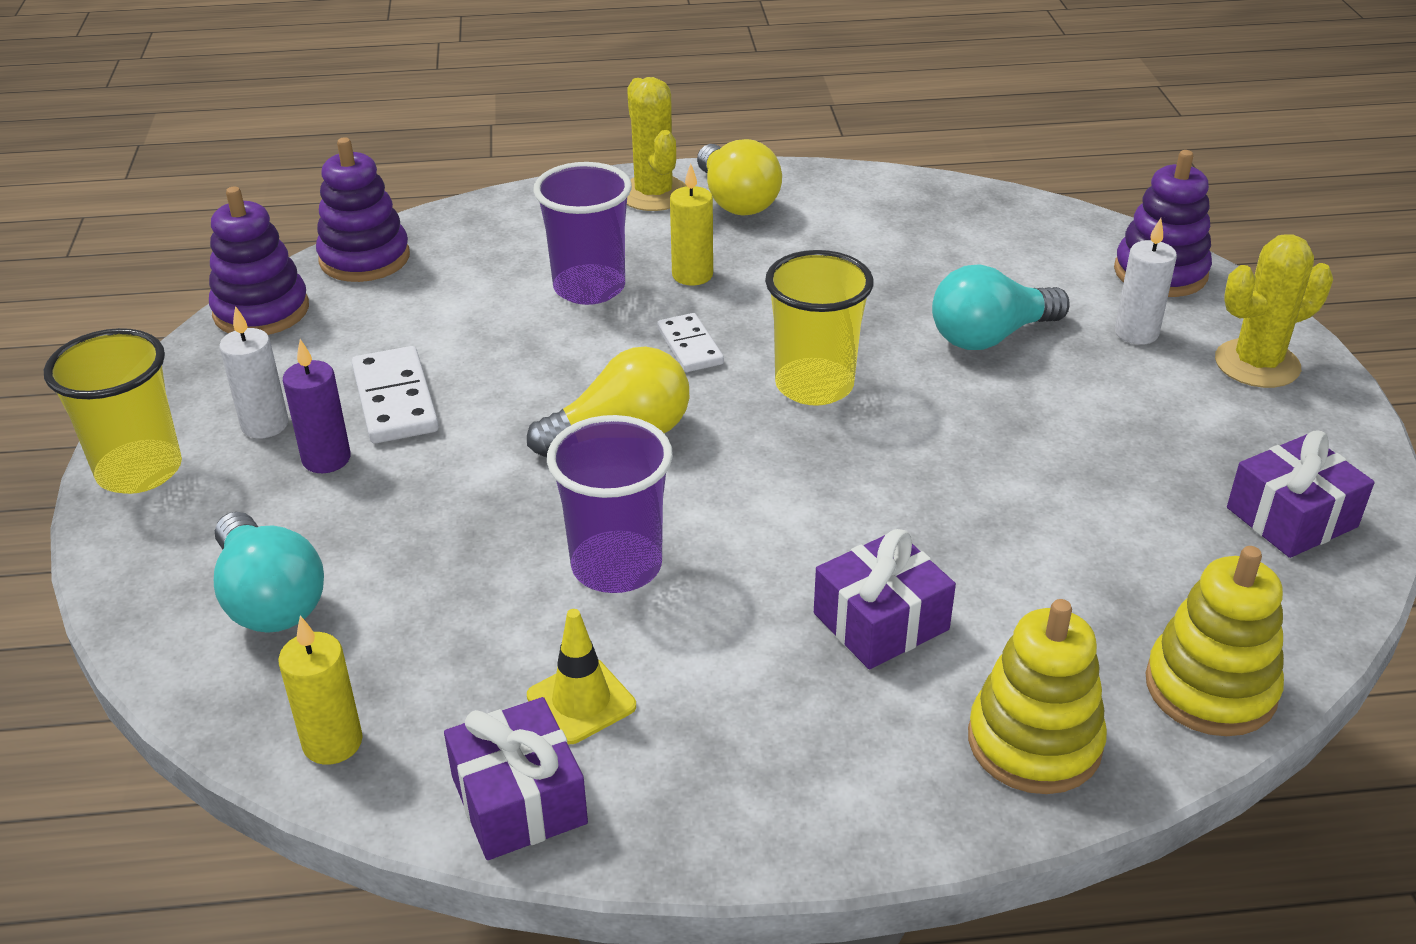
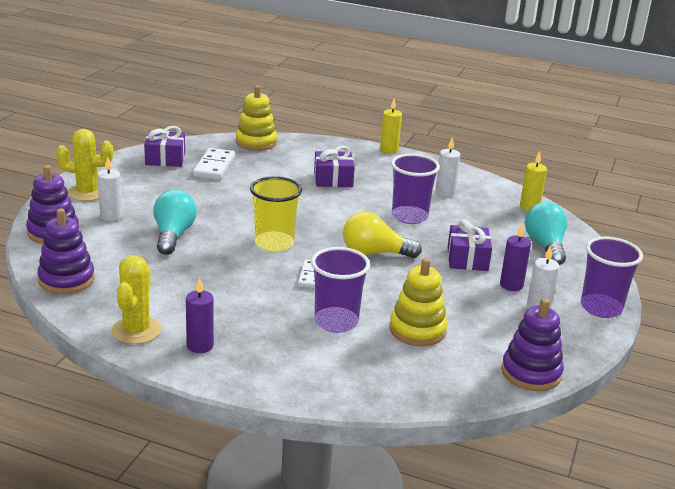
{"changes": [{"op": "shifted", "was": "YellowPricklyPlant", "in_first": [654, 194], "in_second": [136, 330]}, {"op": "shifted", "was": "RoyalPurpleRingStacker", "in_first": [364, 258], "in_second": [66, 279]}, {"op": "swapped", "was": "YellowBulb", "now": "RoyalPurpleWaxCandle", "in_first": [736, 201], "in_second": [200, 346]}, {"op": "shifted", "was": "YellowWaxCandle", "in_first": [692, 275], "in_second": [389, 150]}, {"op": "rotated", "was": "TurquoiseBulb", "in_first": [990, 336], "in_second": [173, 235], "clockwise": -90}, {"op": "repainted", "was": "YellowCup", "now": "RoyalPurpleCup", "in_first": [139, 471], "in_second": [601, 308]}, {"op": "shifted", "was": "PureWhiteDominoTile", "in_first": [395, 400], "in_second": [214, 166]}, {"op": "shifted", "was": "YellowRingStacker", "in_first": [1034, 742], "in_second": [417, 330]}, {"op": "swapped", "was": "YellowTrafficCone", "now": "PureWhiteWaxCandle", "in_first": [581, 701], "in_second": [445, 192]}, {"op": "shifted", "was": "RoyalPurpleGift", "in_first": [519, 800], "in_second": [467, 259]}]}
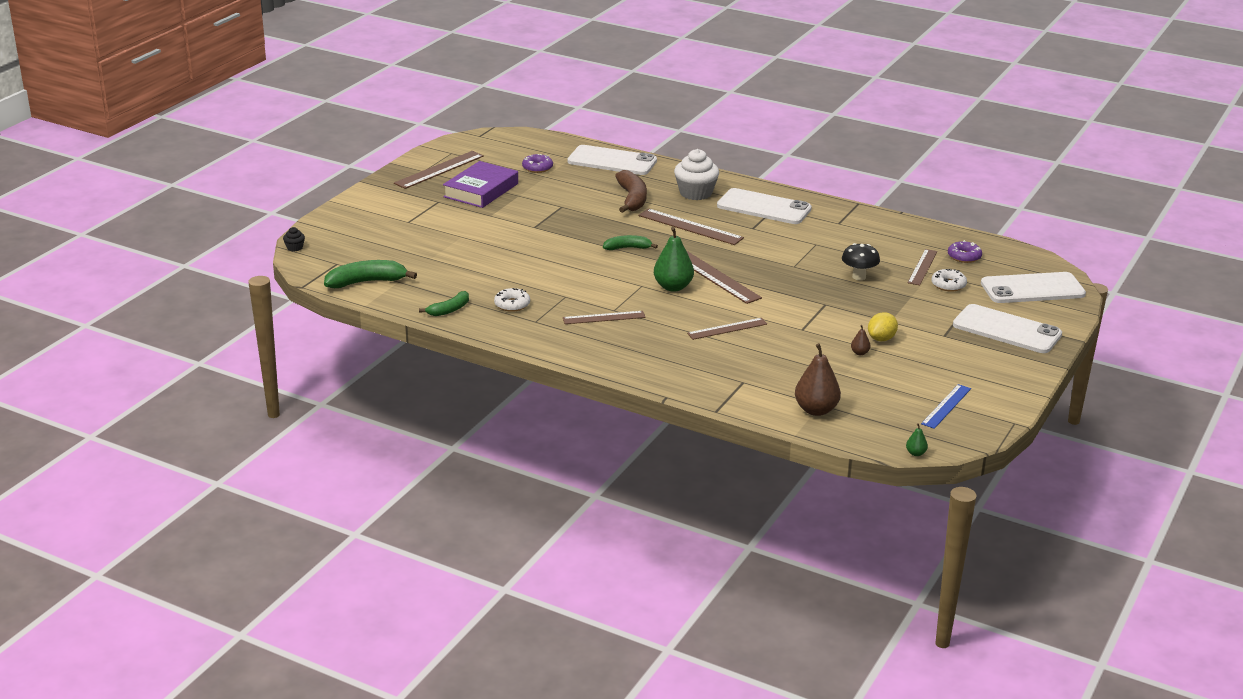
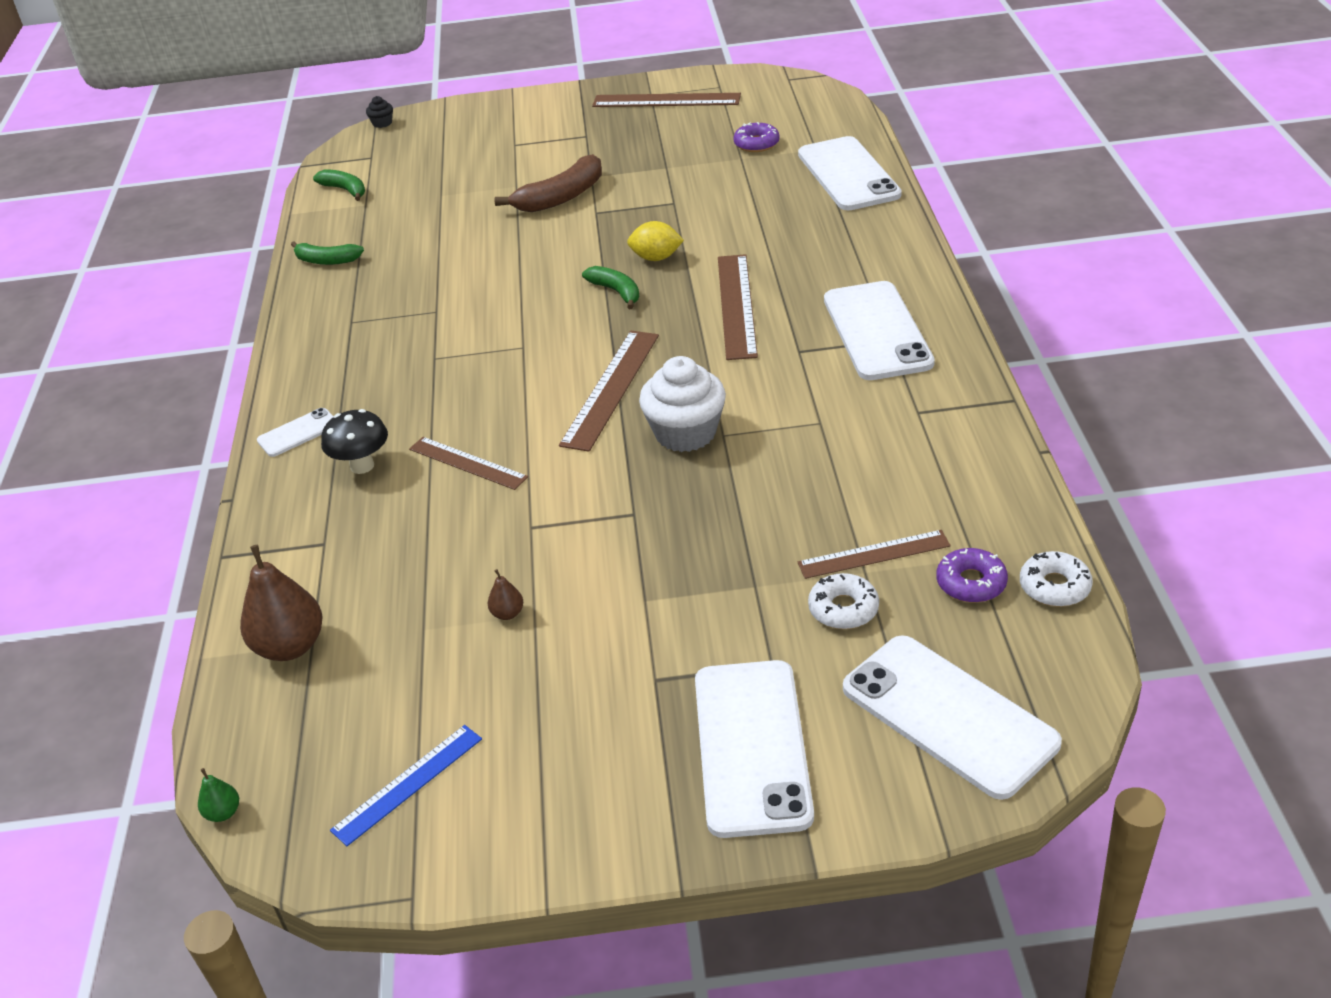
{"changes": [{"op": "shifted", "was": "PureWhiteCupcake", "in_first": [695, 193], "in_second": [685, 433]}, {"op": "gone", "was": "RoyalPurpleHardcover", "in_first": [481, 190]}, {"op": "shifted", "was": "BrownBanana", "in_first": [632, 199], "in_second": [561, 197]}, {"op": "gone", "was": "LeafGreenPearFruit", "in_first": [673, 287]}, {"op": "shifted", "was": "EbonyMushroom", "in_first": [859, 277], "in_second": [362, 466]}, {"op": "scaled", "was": "LeafGreenBanana", "in_first": [367, 282], "in_second": [345, 190], "ratio": 0.62}, {"op": "shifted", "was": "PureWhiteGlazedDonut", "in_first": [512, 304], "in_second": [1054, 586]}, {"op": "gone", "was": "BrownMeasuringStick", "in_first": [604, 317]}, {"op": "shifted", "was": "YellowCitrusFruit", "in_first": [881, 339], "in_second": [656, 258]}, {"op": "rotated", "was": "BlueMeasuringStick", "in_first": [946, 406], "in_second": [407, 783], "clockwise": -45}, {"op": "new", "now": "PureWhitePhone", "in_second": [298, 433]}]}
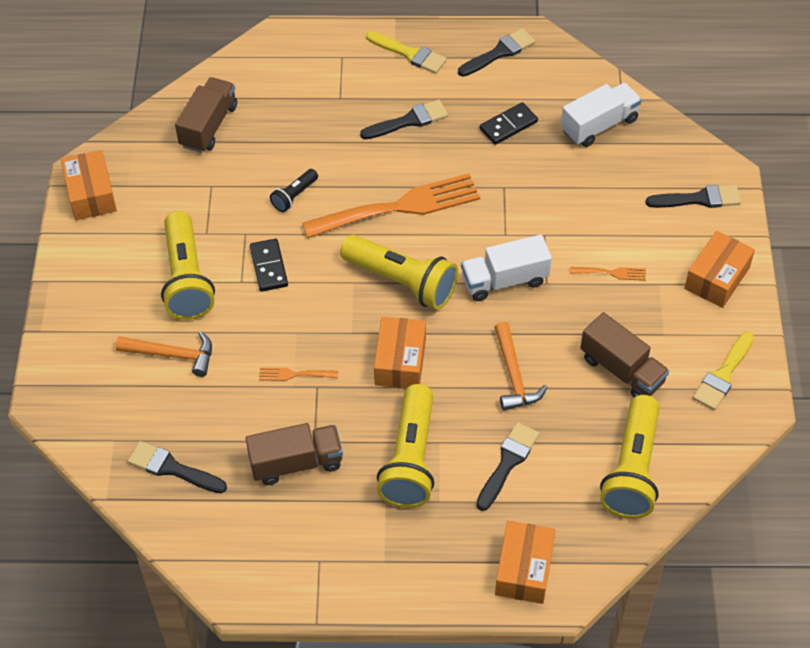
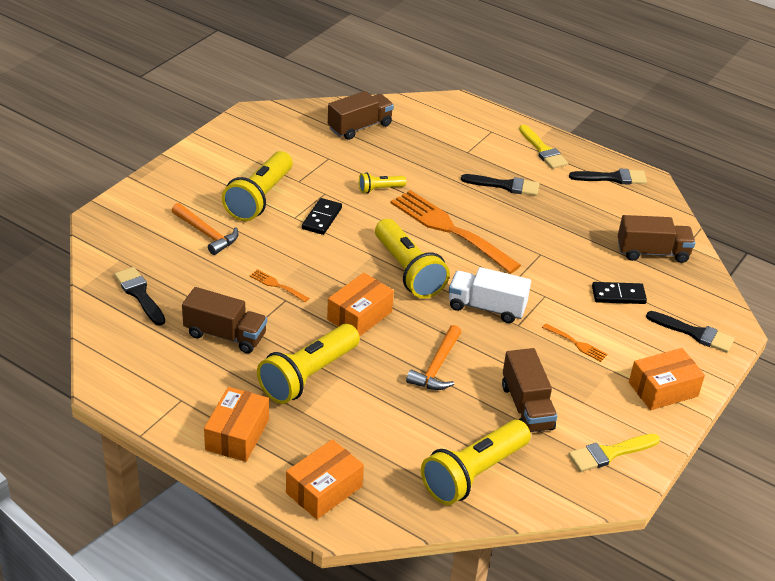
{"changes": [{"op": "repainted", "was": "PureWhiteLorry", "now": "BrownLorry", "in_first": [599, 125], "in_second": [652, 252]}, {"op": "shifted", "was": "EbonyDominoTile", "in_first": [508, 125], "in_second": [618, 295]}, {"op": "shifted", "was": "OrangePackage", "in_first": [91, 194], "in_second": [237, 435]}, {"op": "repainted", "was": "EbonyPocketTorch", "now": "YellowPocketTorch", "in_first": [294, 196], "in_second": [380, 189]}, {"op": "rotated", "was": "OrangeFork", "in_first": [399, 207], "in_second": [449, 229], "clockwise": -150}, {"op": "gone", "was": "EbonyPaintBrush", "in_first": [508, 462]}]}
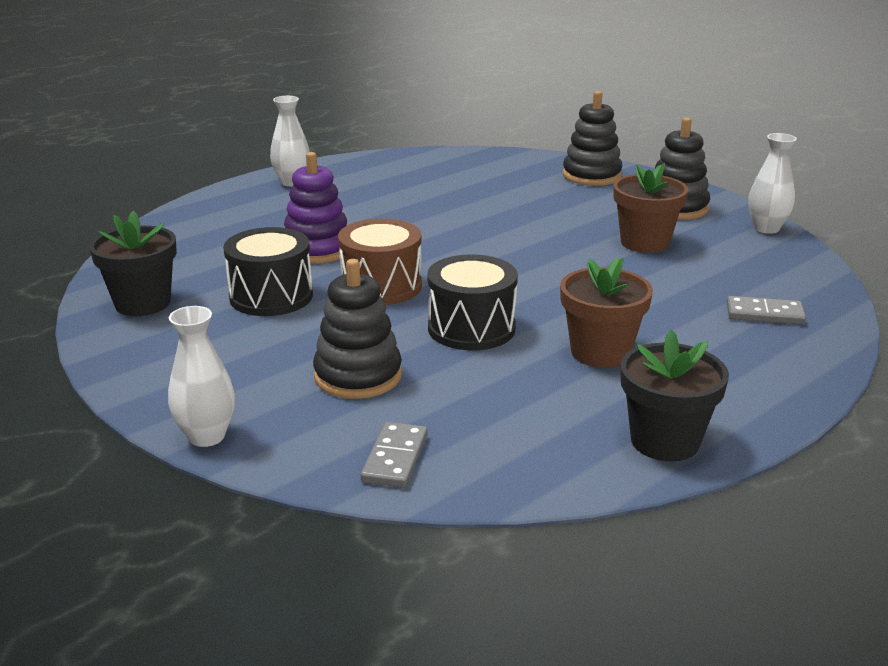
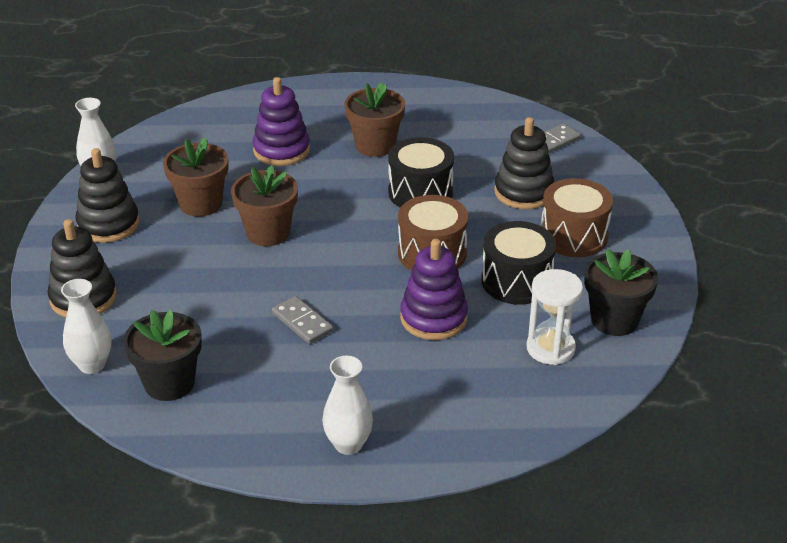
{"changes": [{"op": "shifted", "was": "GrayDominoTile", "in_first": [764, 314], "in_second": [302, 322]}, {"op": "shifted", "was": "PureWhiteFlowerVase", "in_first": [207, 436], "in_second": [92, 365]}, {"op": "shifted", "was": "EbonyPottedPlant", "in_first": [664, 441], "in_second": [169, 383]}, {"op": "new", "now": "RoyalPurpleRingStacker", "in_second": [281, 150]}, {"op": "new", "now": "BrownPottedPlant", "in_second": [268, 233]}, {"op": "new", "now": "BrownSnareDrum", "in_second": [573, 236]}, {"op": "new", "now": "PureWhiteSandTimer", "in_second": [550, 348]}]}
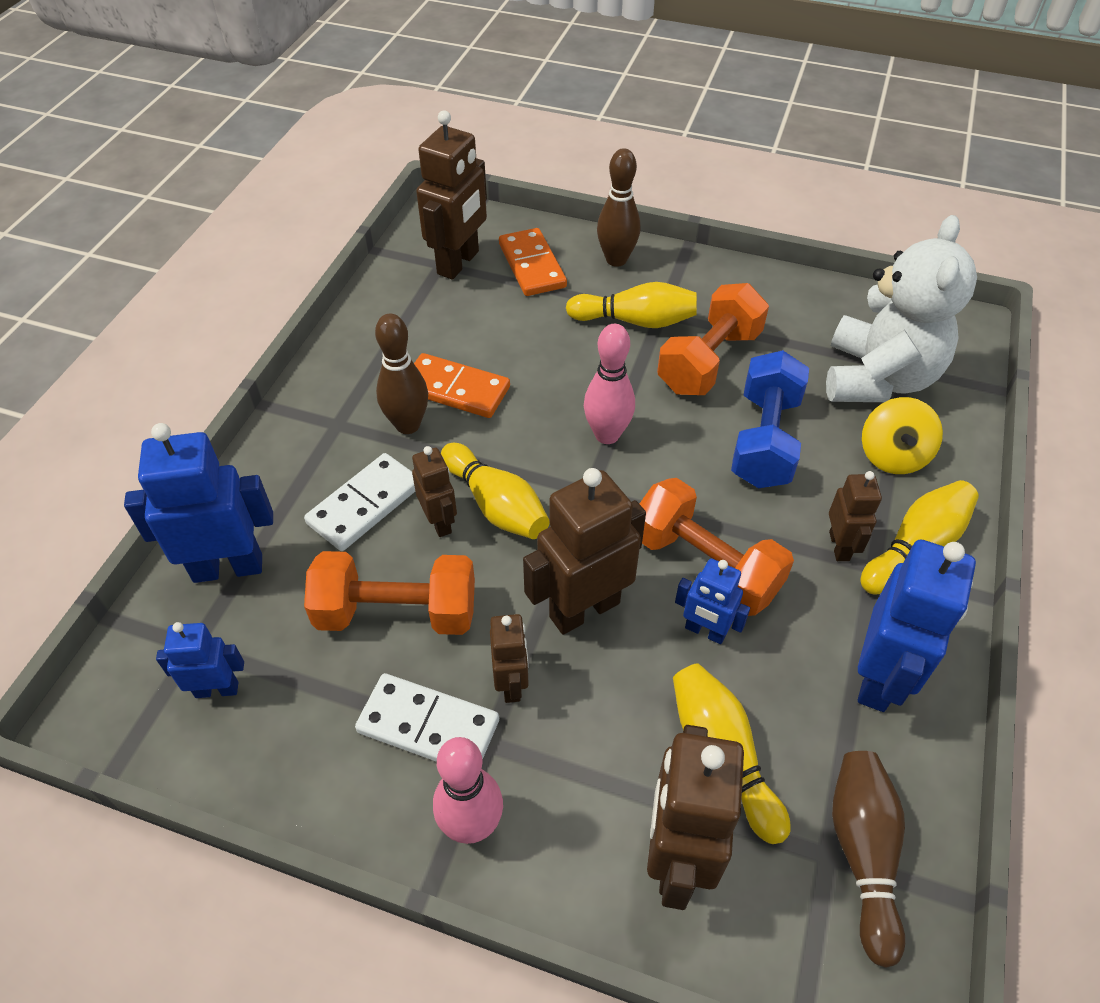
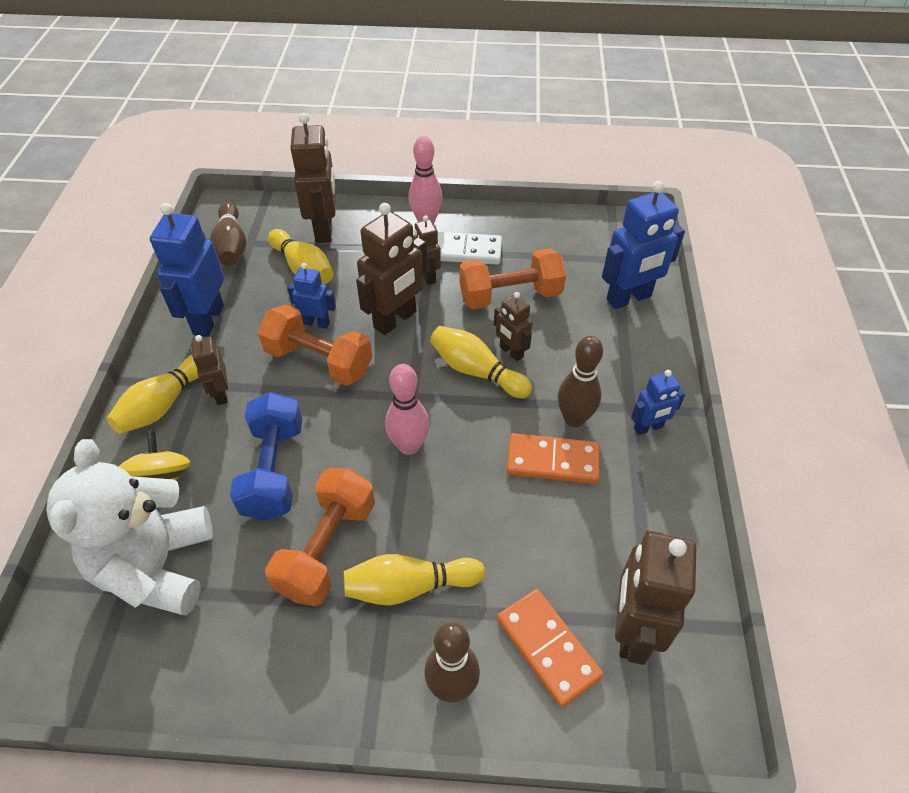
{"changes": [{"op": "gone", "was": "PureWhiteDominoTile", "in_first": [365, 505]}, {"op": "shifted", "was": "BlueToyRobot", "in_first": [217, 689], "in_second": [648, 428]}]}
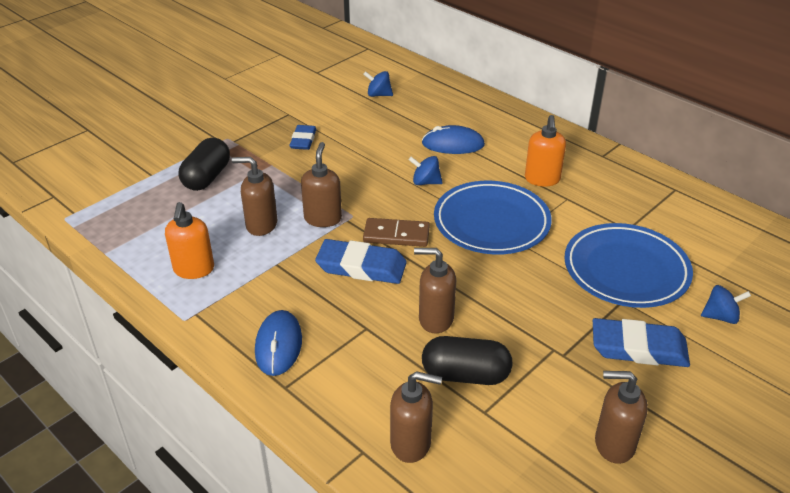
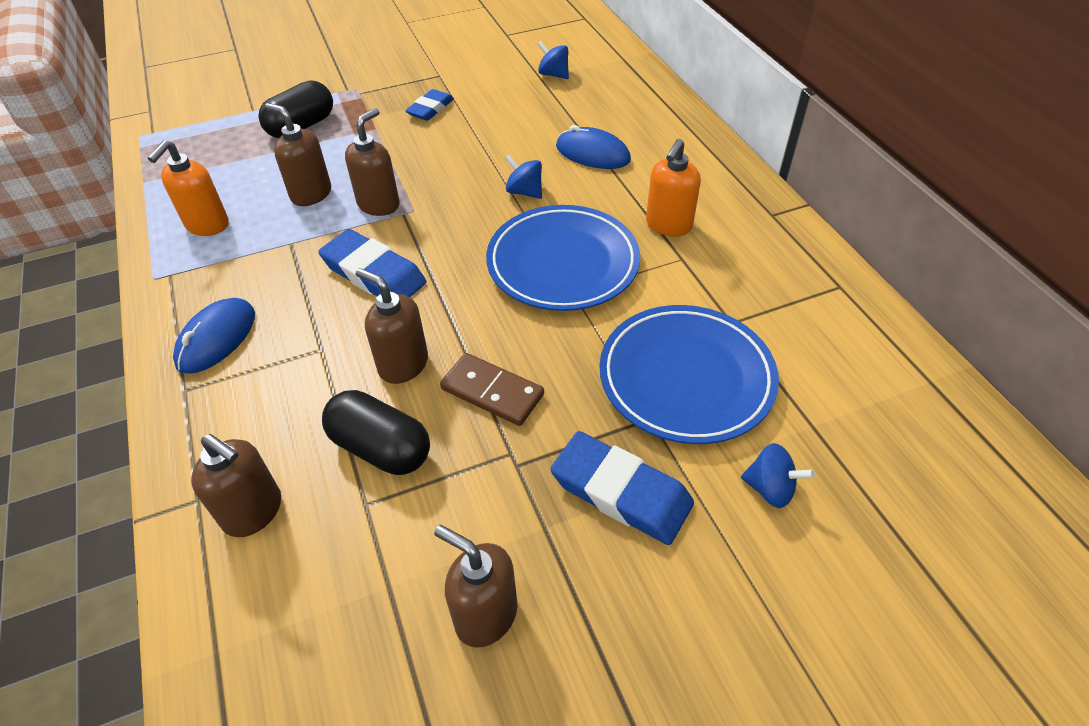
{"changes": [{"op": "shifted", "was": "BrownDominoTile", "in_first": [396, 235], "in_second": [492, 392]}]}
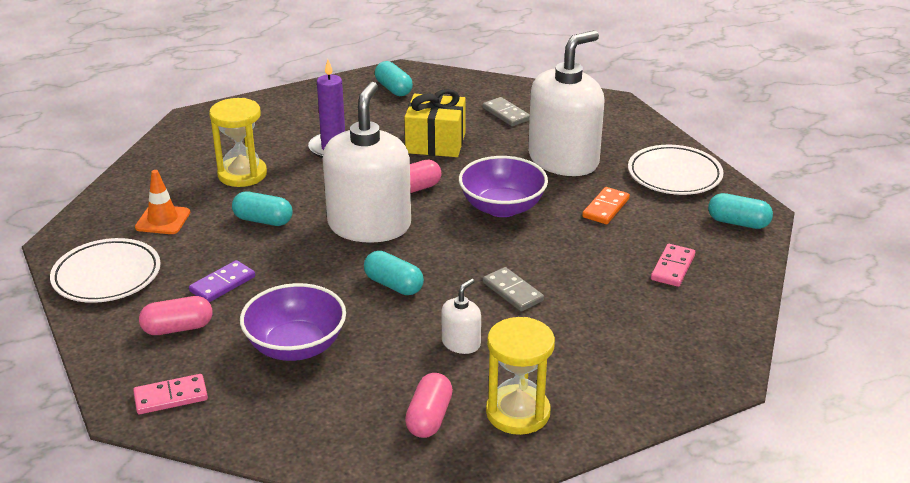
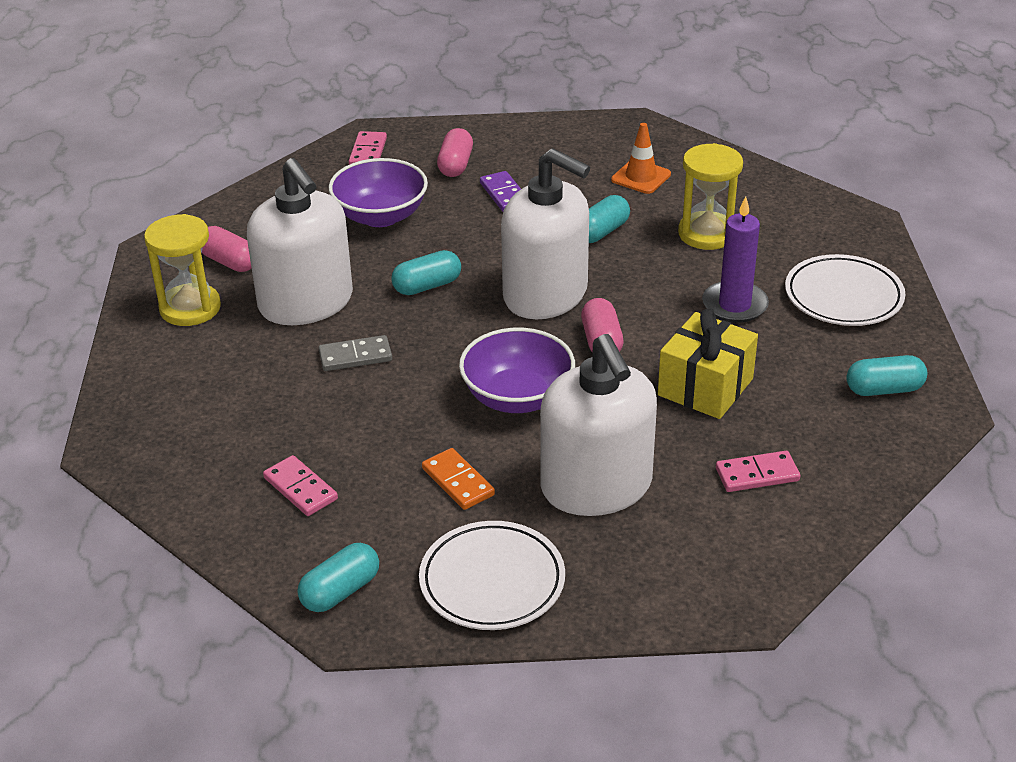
{"changes": [{"op": "repainted", "was": "GrayDominoTile", "now": "RosePinkDominoTile", "in_first": [506, 114], "in_second": [757, 475]}, {"op": "shifted", "was": "PureWhiteFlatDish", "in_first": [107, 276], "in_second": [843, 296]}, {"op": "scaled", "was": "PureWhiteSoapDispenser", "in_first": [461, 343], "in_second": [306, 303], "ratio": 2.34}]}
